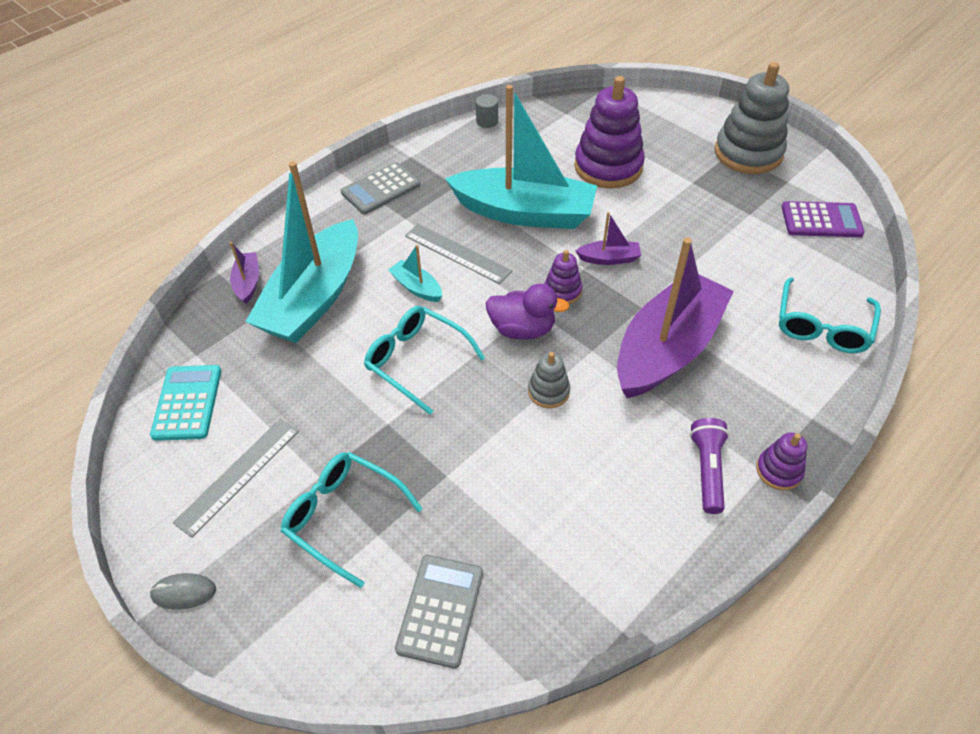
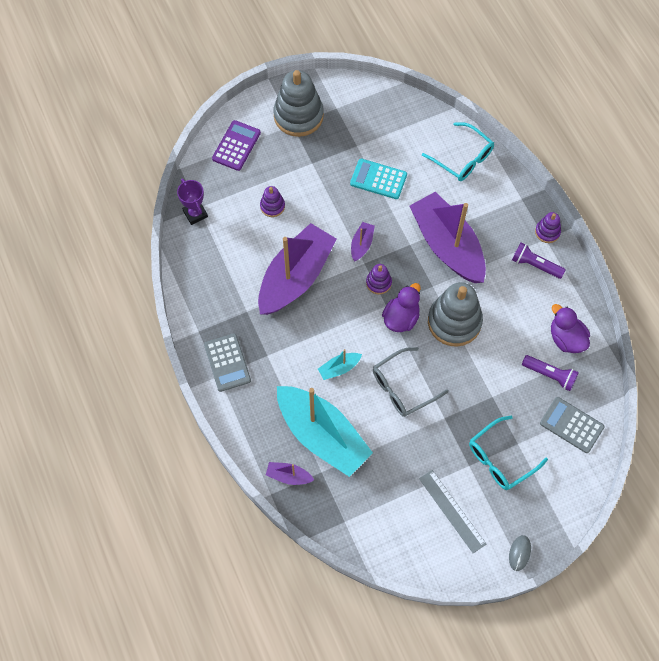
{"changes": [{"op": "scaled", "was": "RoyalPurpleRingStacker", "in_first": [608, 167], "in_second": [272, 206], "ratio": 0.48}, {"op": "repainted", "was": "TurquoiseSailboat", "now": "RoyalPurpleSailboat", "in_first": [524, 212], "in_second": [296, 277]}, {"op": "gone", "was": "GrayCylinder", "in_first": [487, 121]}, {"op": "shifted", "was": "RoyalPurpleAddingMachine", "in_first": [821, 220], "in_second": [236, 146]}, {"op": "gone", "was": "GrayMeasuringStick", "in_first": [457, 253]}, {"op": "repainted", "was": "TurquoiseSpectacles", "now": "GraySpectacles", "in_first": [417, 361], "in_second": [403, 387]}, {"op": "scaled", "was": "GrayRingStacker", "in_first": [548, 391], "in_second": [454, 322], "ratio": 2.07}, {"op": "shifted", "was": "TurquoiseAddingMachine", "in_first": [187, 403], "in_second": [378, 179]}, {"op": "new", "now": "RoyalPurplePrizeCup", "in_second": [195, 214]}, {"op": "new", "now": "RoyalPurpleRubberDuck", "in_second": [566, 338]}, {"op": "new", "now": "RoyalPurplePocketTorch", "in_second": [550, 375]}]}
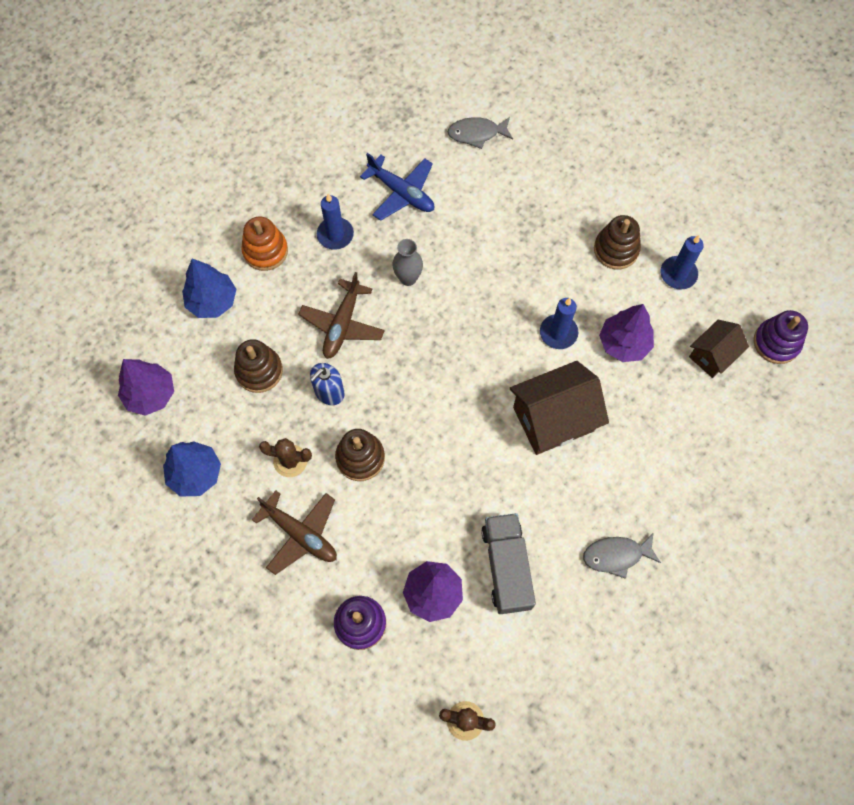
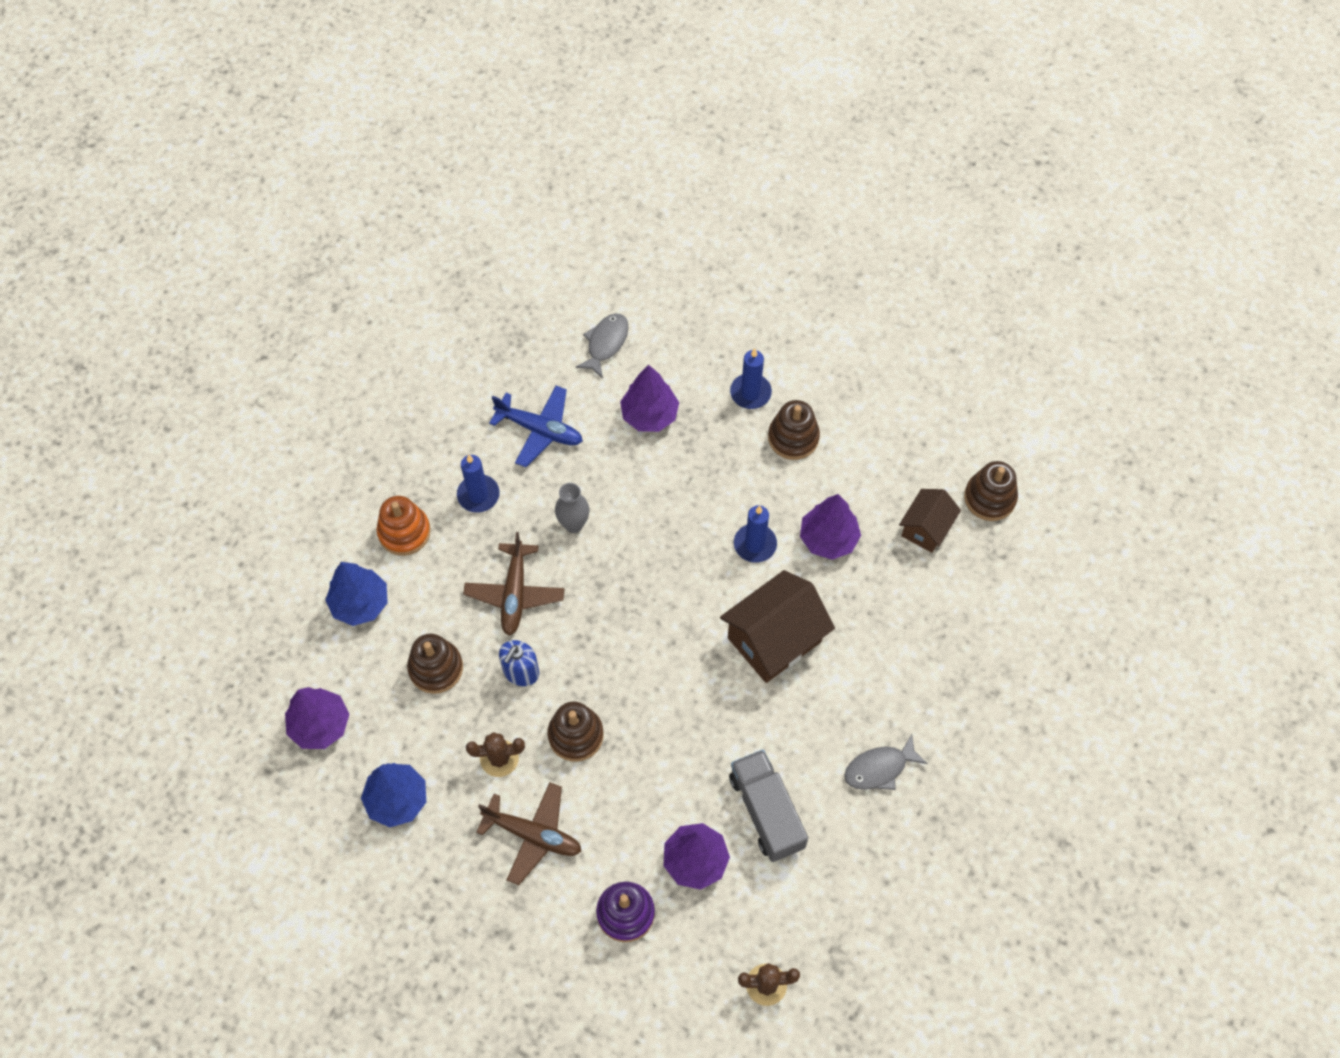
{"changes": [{"op": "rotated", "was": "GrayToyFish", "in_first": [476, 134], "in_second": [606, 343], "clockwise": 135}, {"op": "shifted", "was": "BlueWaxCandle", "in_first": [678, 274], "in_second": [750, 393]}, {"op": "repainted", "was": "RoyalPurpleRingStacker", "now": "BrownRingStacker", "in_first": [776, 342], "in_second": [989, 498]}, {"op": "new", "now": "RoyalPurpleFirTree", "in_second": [649, 415]}]}
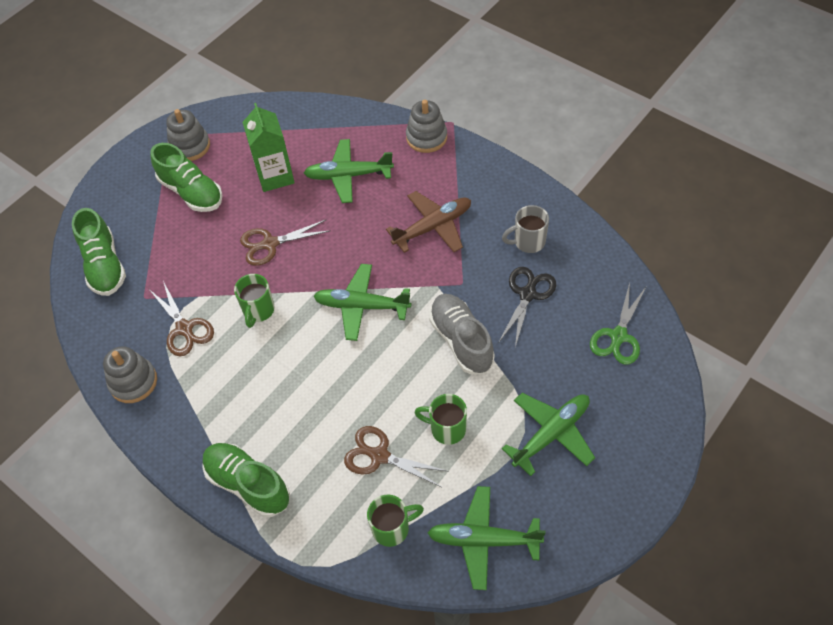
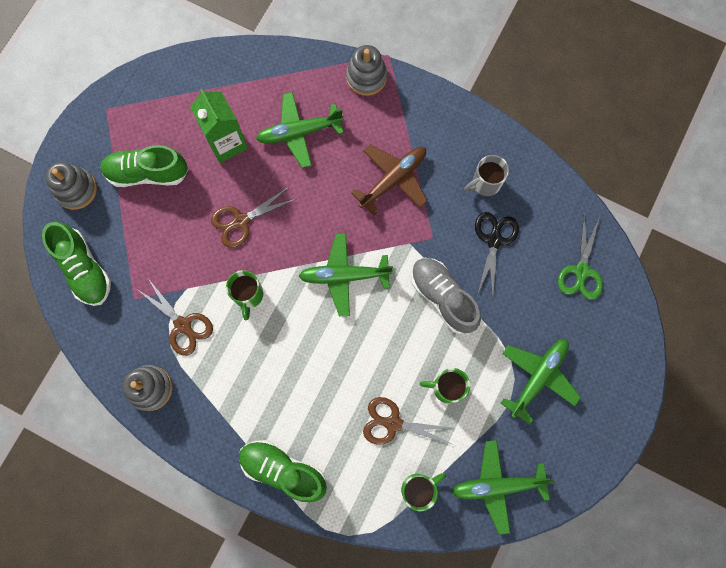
{"changes": [{"op": "shifted", "was": "GrayRingStacker", "in_first": [190, 146], "in_second": [76, 189]}, {"op": "rotated", "was": "LeafGreenSneaker", "in_first": [191, 192], "in_second": [147, 173], "clockwise": 150}]}
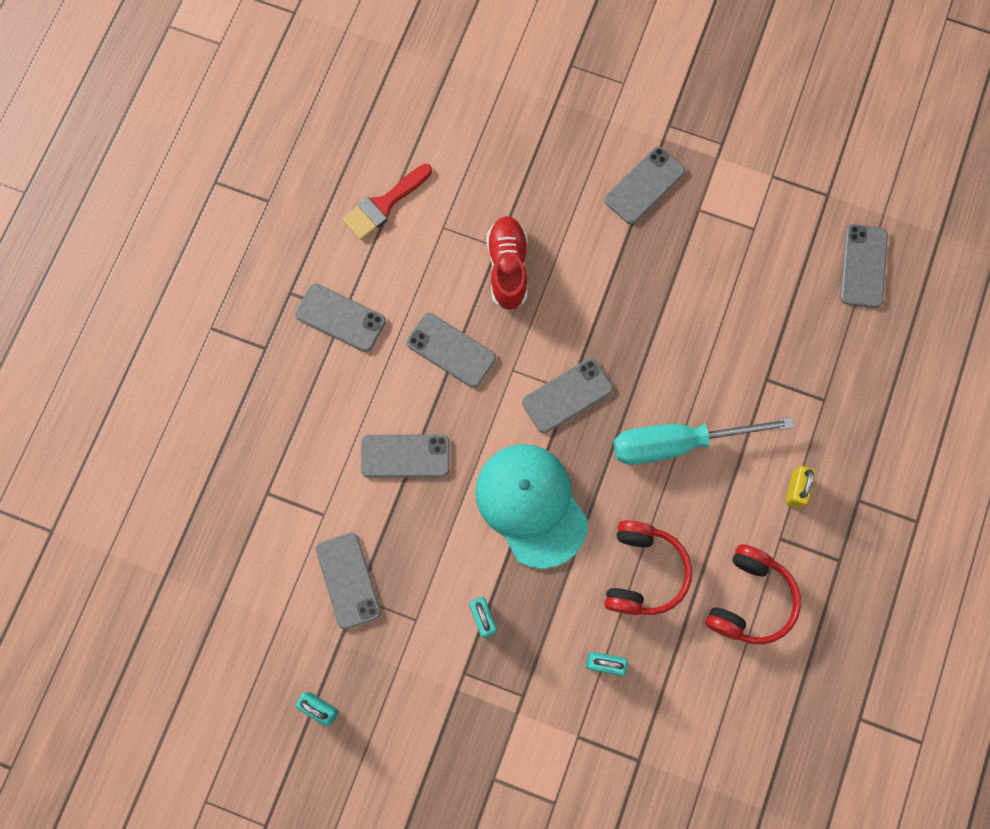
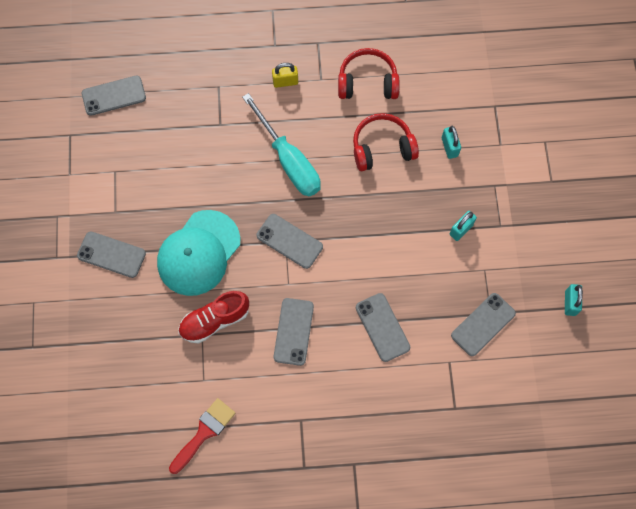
{"changes": [{"op": "rotated", "was": "CrimsonPaintBrush", "in_first": [384, 205], "in_second": [204, 432], "clockwise": -75}, {"op": "gone", "was": "GrayPhone", "in_first": [340, 318]}, {"op": "shifted", "was": "TurquoiseBaseballCap", "in_first": [531, 505], "in_second": [198, 253]}]}
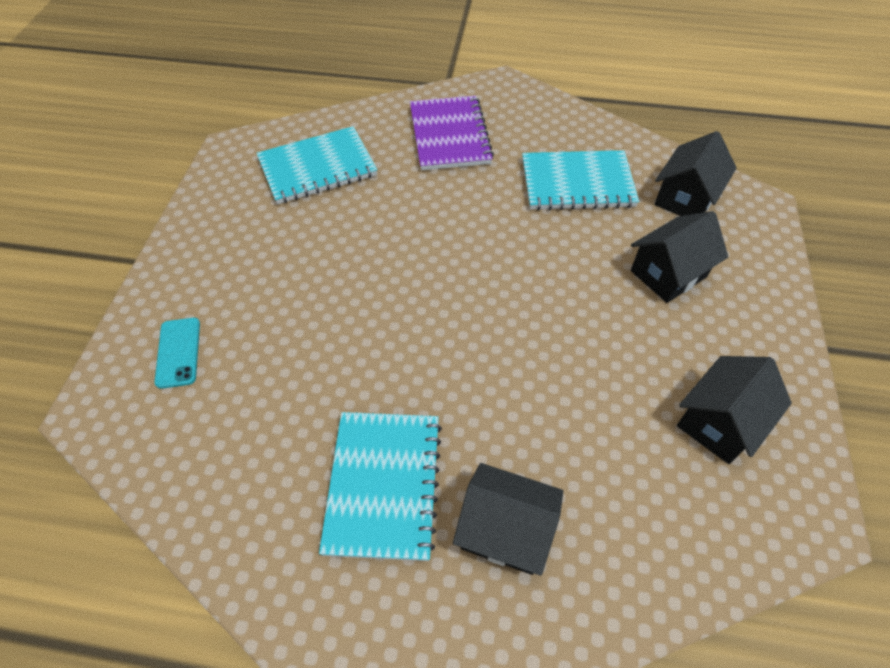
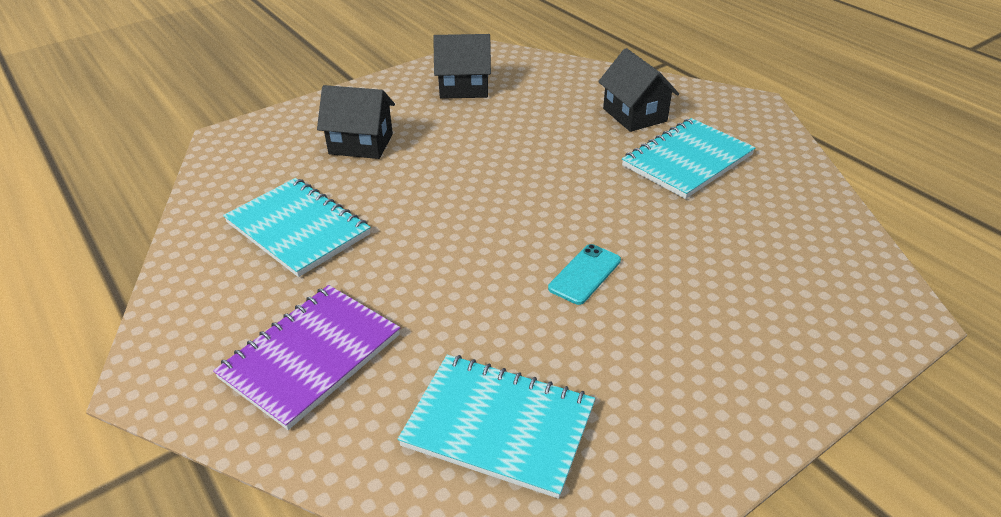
{"changes": [{"op": "gone", "was": "EbonyToyHouse", "in_first": [685, 198]}, {"op": "shifted", "was": "TurquoisePhone", "in_first": [178, 352], "in_second": [585, 274]}]}
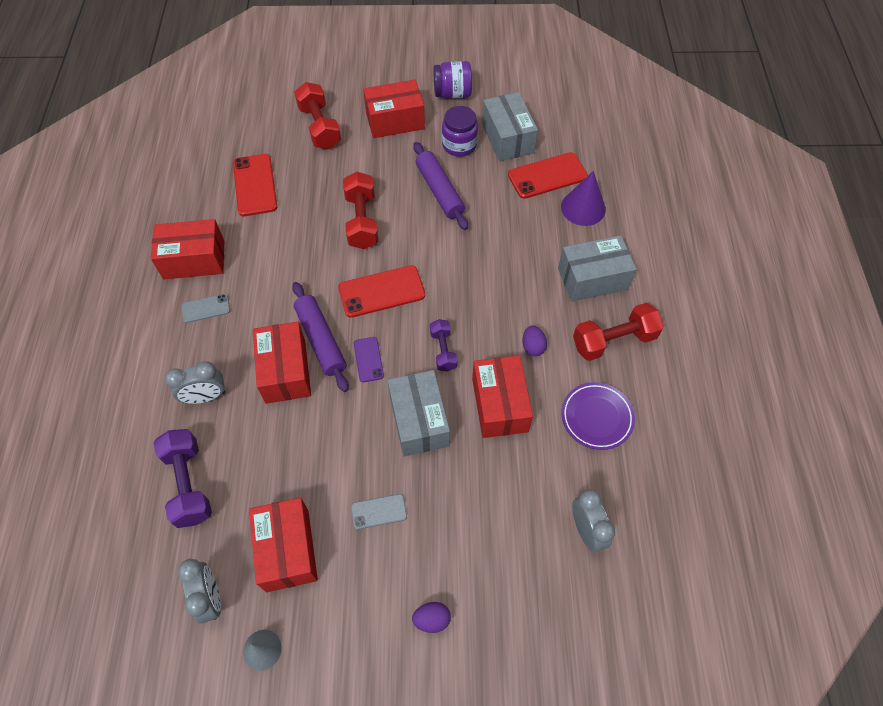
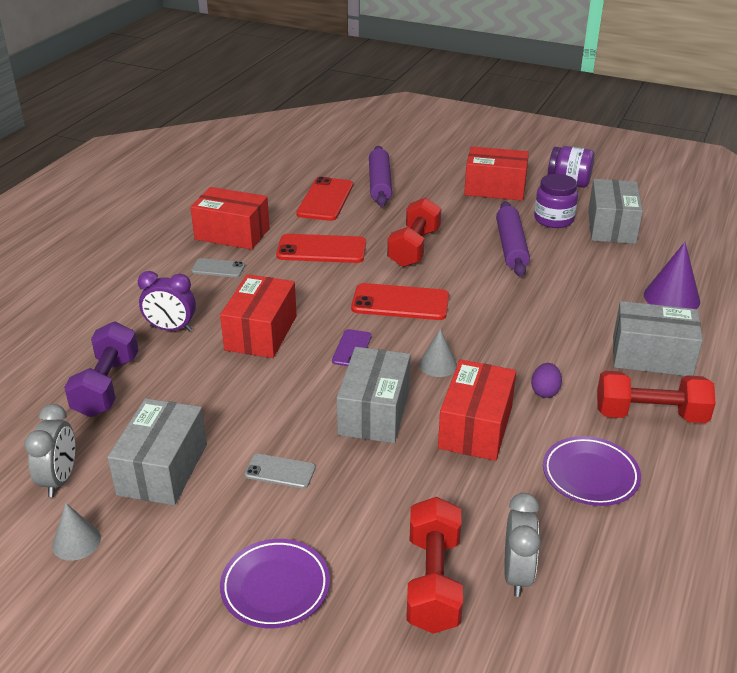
{"changes": [{"op": "shifted", "was": "CrimsonHandWeight", "in_first": [320, 127], "in_second": [433, 581]}, {"op": "shifted", "was": "CrimsonPhone", "in_first": [547, 176], "in_second": [321, 249]}, {"op": "shifted", "was": "RoyalPurpleRollingPin", "in_first": [321, 340], "in_second": [380, 184]}, {"op": "swapped", "was": "RoyalPurpleHandWeight", "now": "GrayConeShape", "in_first": [443, 350], "in_second": [438, 365]}, {"op": "repainted", "was": "GrayBedsideClock", "now": "RoyalPurpleBedsideClock", "in_first": [206, 397], "in_second": [171, 329]}, {"op": "repainted", "was": "CrimsonPackage", "now": "GrayPackage", "in_first": [287, 550], "in_second": [163, 469]}, {"op": "swapped", "was": "RoyalPurpleEggShape", "now": "RoyalPurpleFlatDish", "in_first": [432, 619], "in_second": [275, 587]}]}
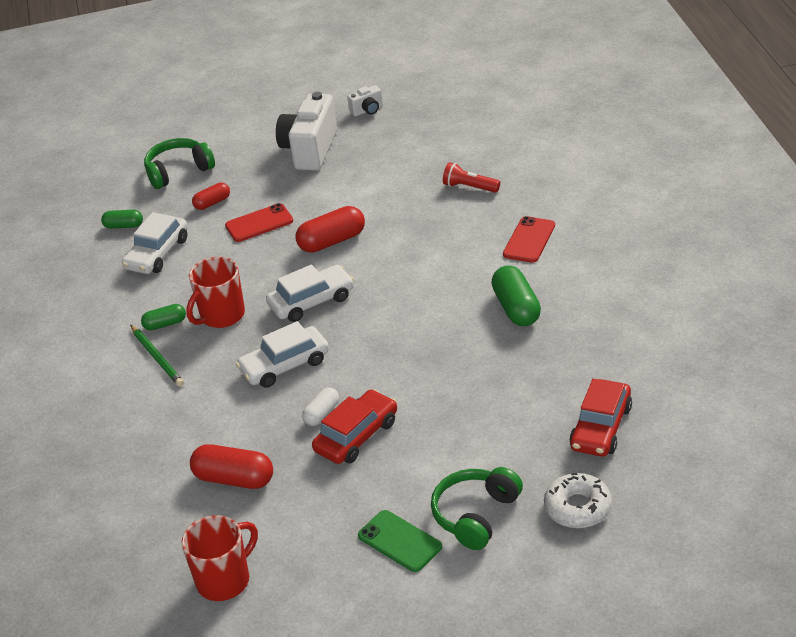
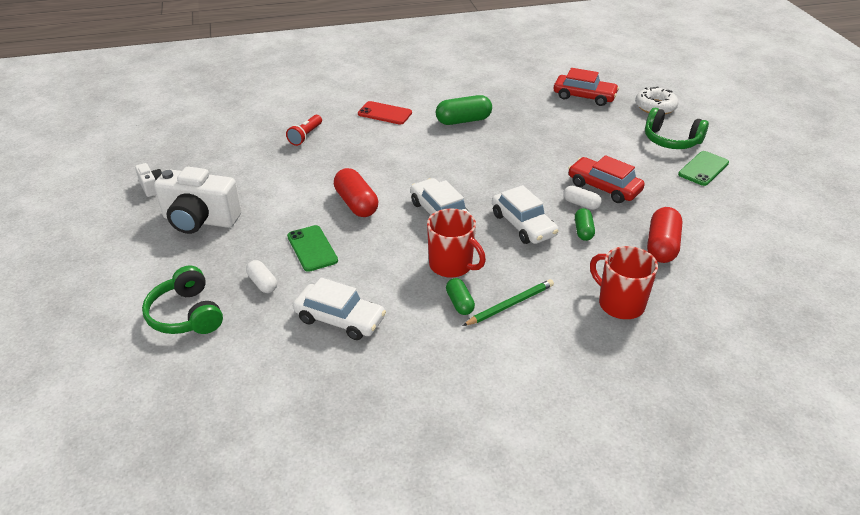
{"changes": [{"op": "repainted", "was": "CrimsonPillShape", "now": "PureWhitePillShape", "in_first": [212, 203], "in_second": [262, 283]}, {"op": "repainted", "was": "CrimsonPhone", "now": "LeafGreenPhone", "in_first": [259, 223], "in_second": [312, 248]}, {"op": "shifted", "was": "LeafGreenPillShape", "in_first": [124, 226], "in_second": [583, 231]}, {"op": "shifted", "was": "CrimsonTeaMug", "in_first": [225, 580], "in_second": [619, 304]}]}
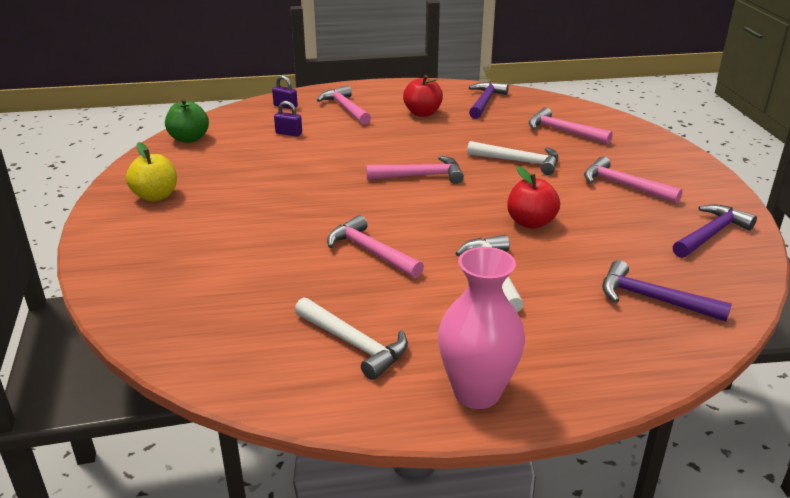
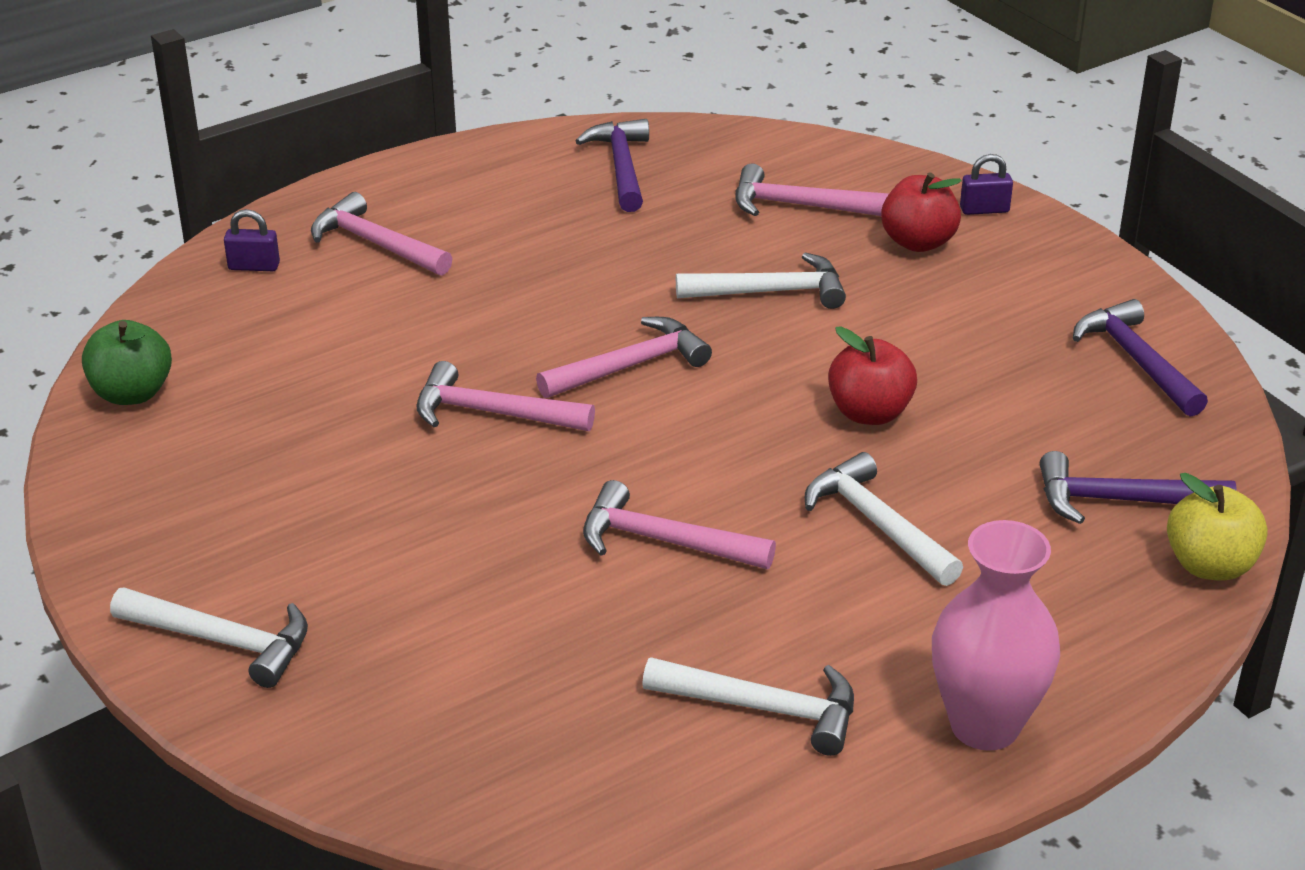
{"changes": [{"op": "shifted", "was": "CrimsonAppleFruit", "in_first": [422, 113], "in_second": [918, 242]}, {"op": "shifted", "was": "RoyalPurpleLock", "in_first": [289, 133], "in_second": [984, 210]}, {"op": "shifted", "was": "YellowAppleFruit", "in_first": [155, 196], "in_second": [1210, 565]}, {"op": "shifted", "was": "RosePinkHammer", "in_first": [623, 185], "in_second": [491, 413]}, {"op": "rotated", "was": "RoyalPurpleHammer", "in_first": [711, 234], "in_second": [1136, 360], "clockwise": -45}, {"op": "new", "now": "PureWhiteHammer", "in_second": [223, 641]}]}
